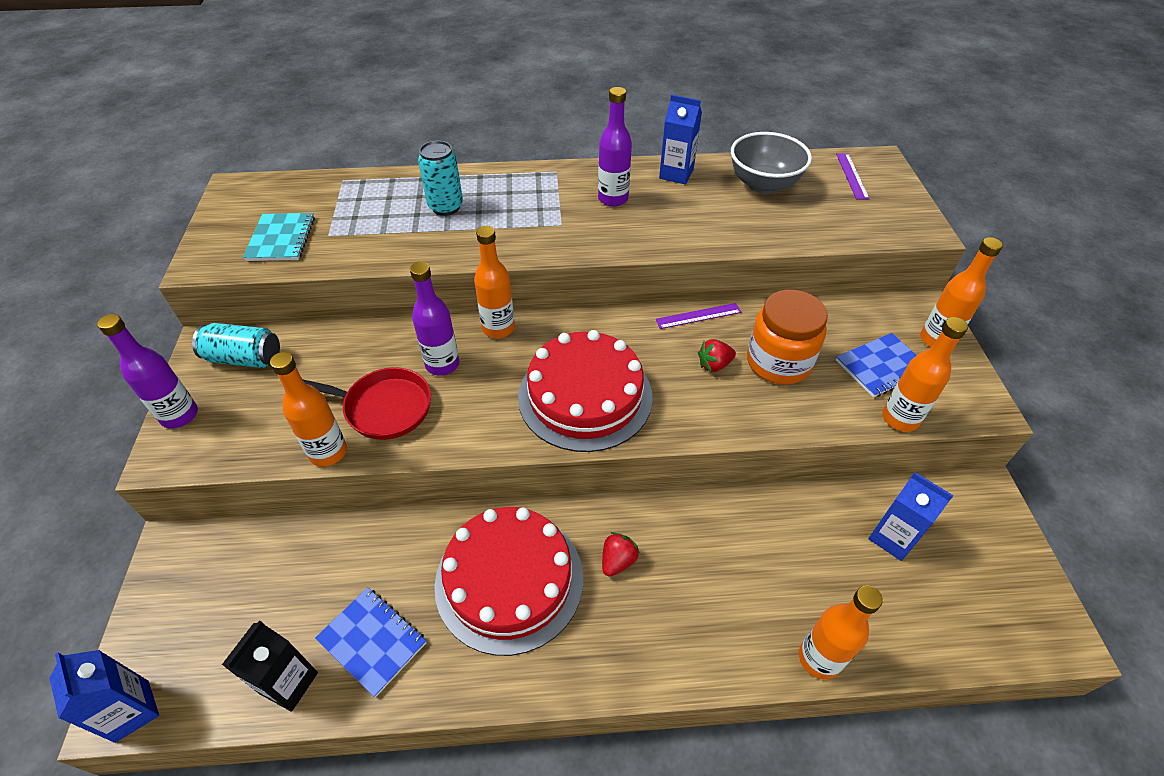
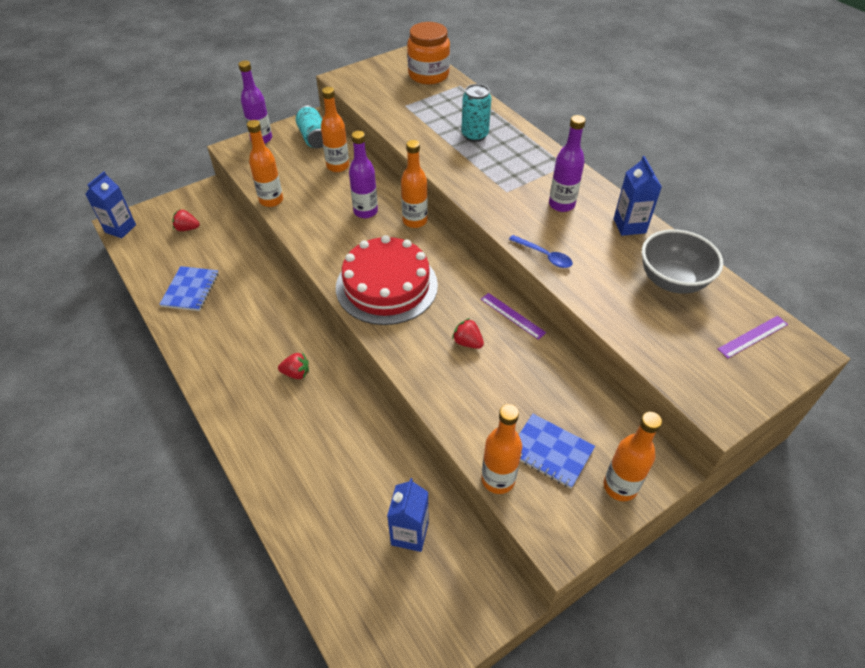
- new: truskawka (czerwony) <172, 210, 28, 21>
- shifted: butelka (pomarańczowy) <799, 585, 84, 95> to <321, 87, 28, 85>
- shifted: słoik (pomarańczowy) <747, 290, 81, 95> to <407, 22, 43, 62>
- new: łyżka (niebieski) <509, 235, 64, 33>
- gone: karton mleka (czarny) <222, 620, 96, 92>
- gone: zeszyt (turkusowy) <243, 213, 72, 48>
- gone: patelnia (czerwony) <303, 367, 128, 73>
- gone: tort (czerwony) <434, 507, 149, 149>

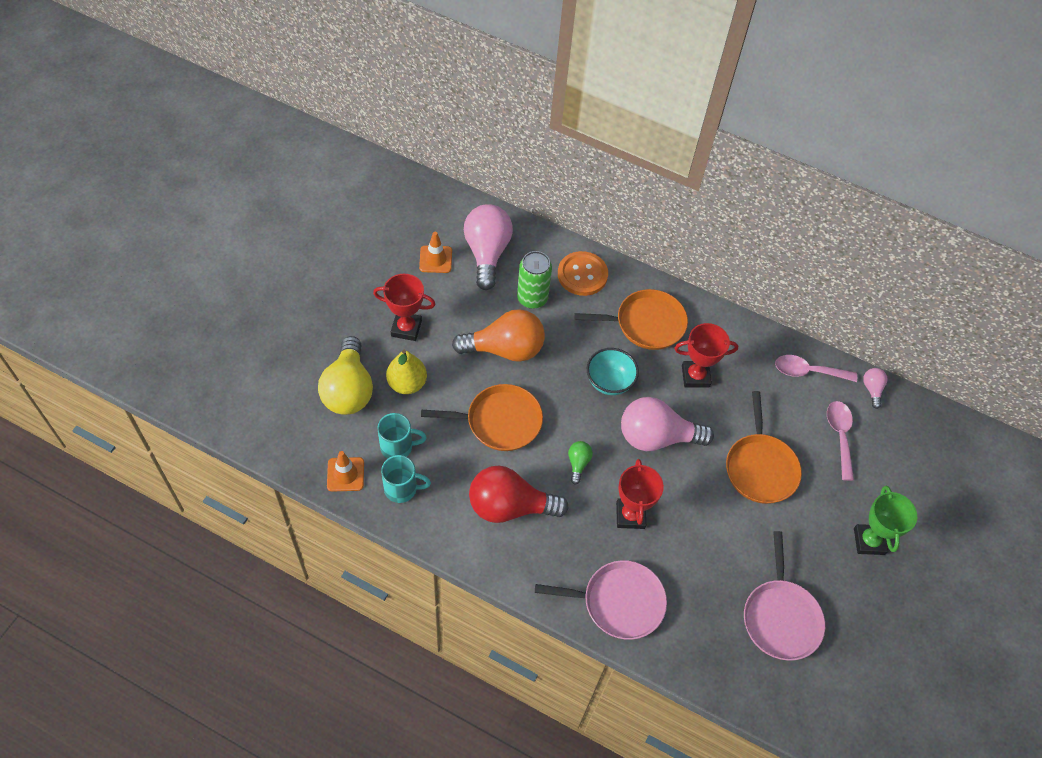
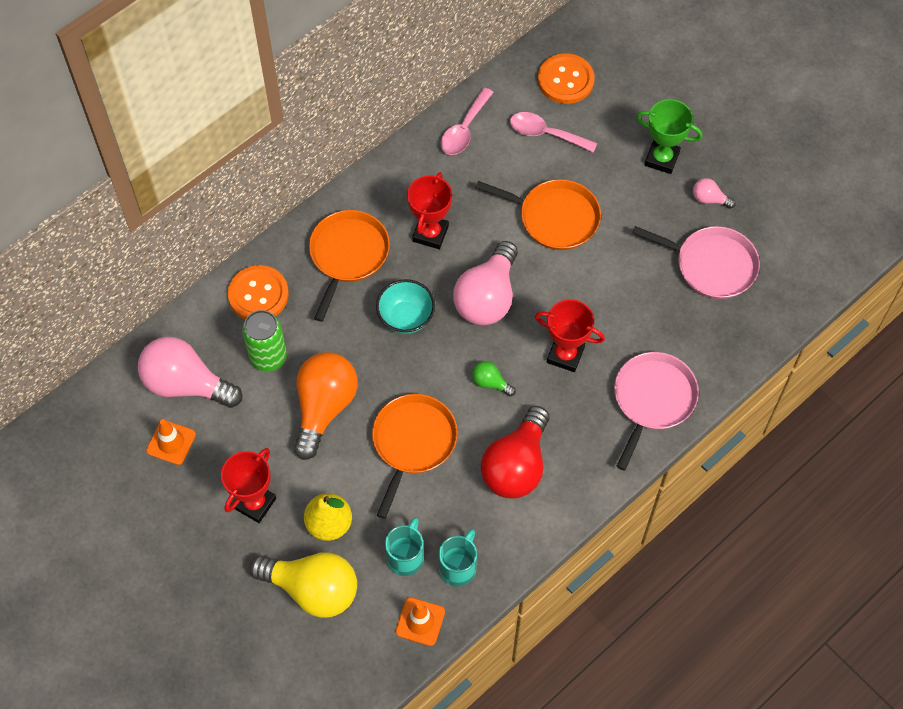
- new: guzik (pomarańczowy) <538, 53, 57, 51>
- shifted: żarówka (różowy) <863, 368, 25, 41> to <693, 178, 43, 31>

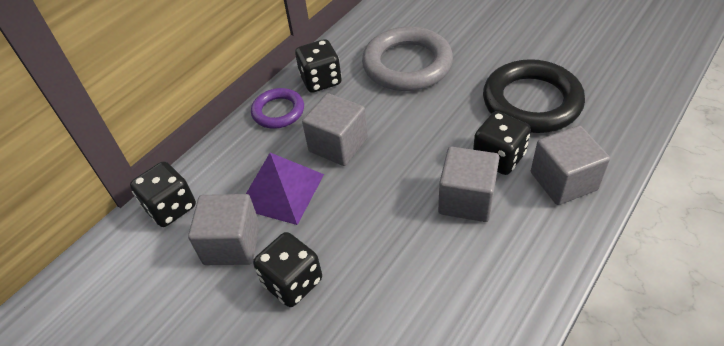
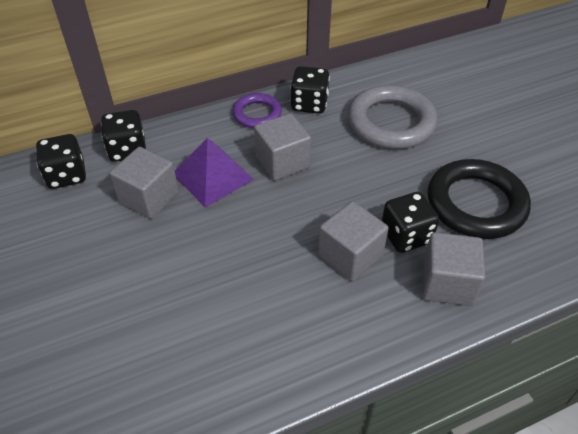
- shifted: kostka do gry (czarny) <253, 232, 69, 75> to <36, 134, 50, 55>

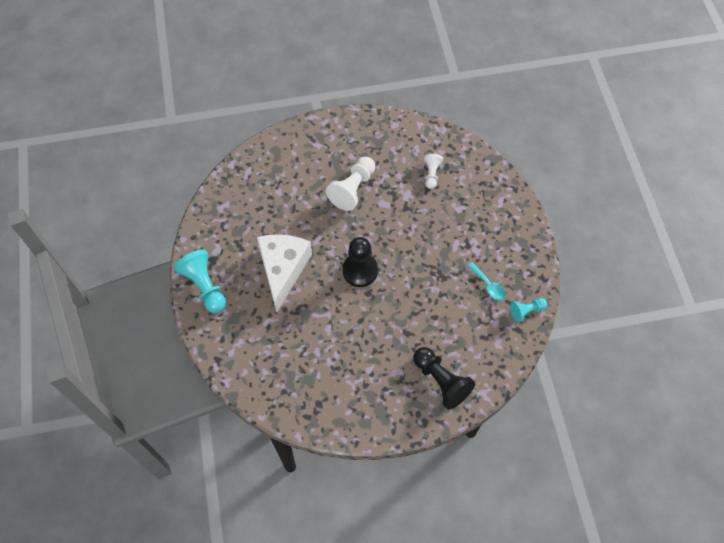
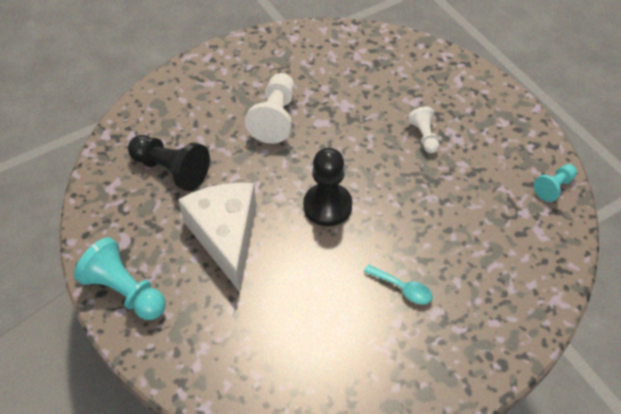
- shifted: pionek (czarny) <413, 347, 62, 63> to <128, 135, 82, 56>
- shifted: łyżka (turkusowy) <467, 262, 38, 38> to <364, 264, 69, 40>
- shifted: pionek (biały) <424, 154, 19, 35> to <407, 106, 32, 47>

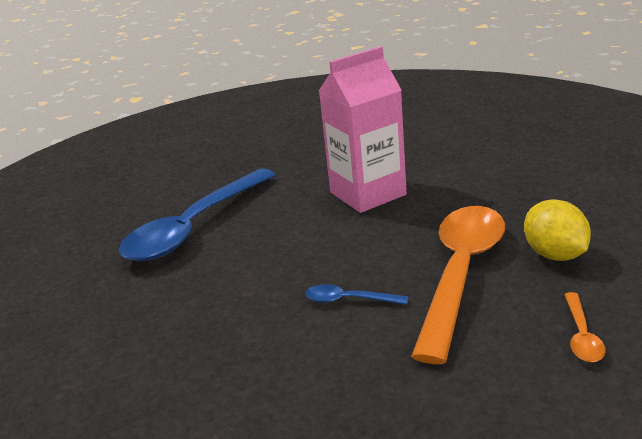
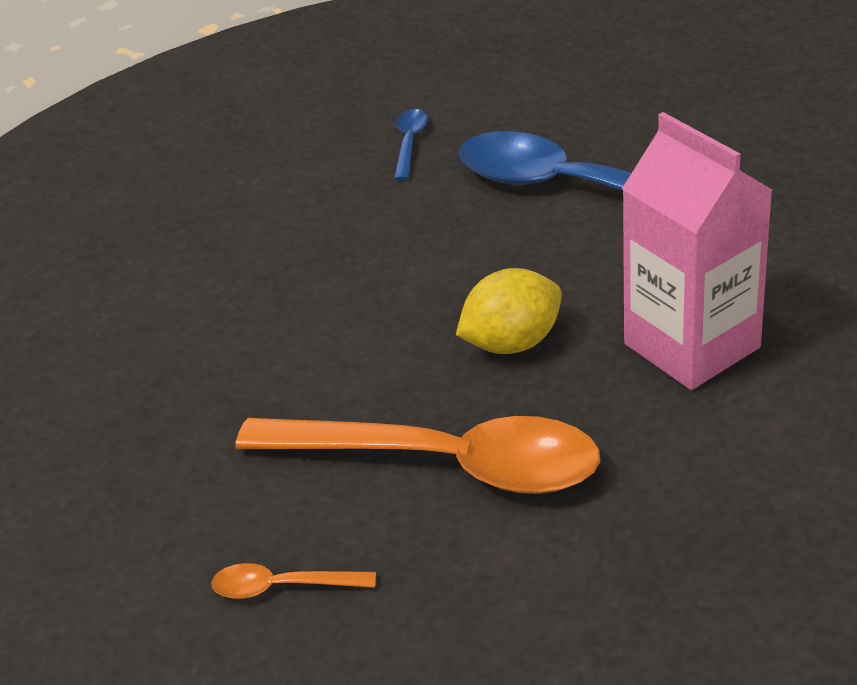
- shifted: łyżka (niebieski) <305, 284, 103, 21> to <394, 109, 34, 72>
- shifted: cytryna (żółty) <524, 199, 67, 62> to <456, 268, 106, 86>

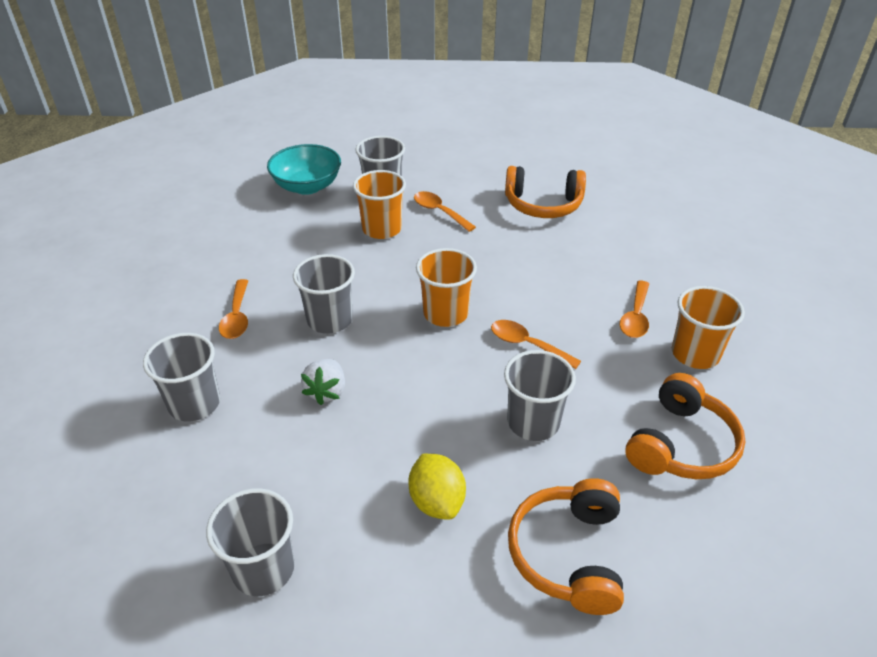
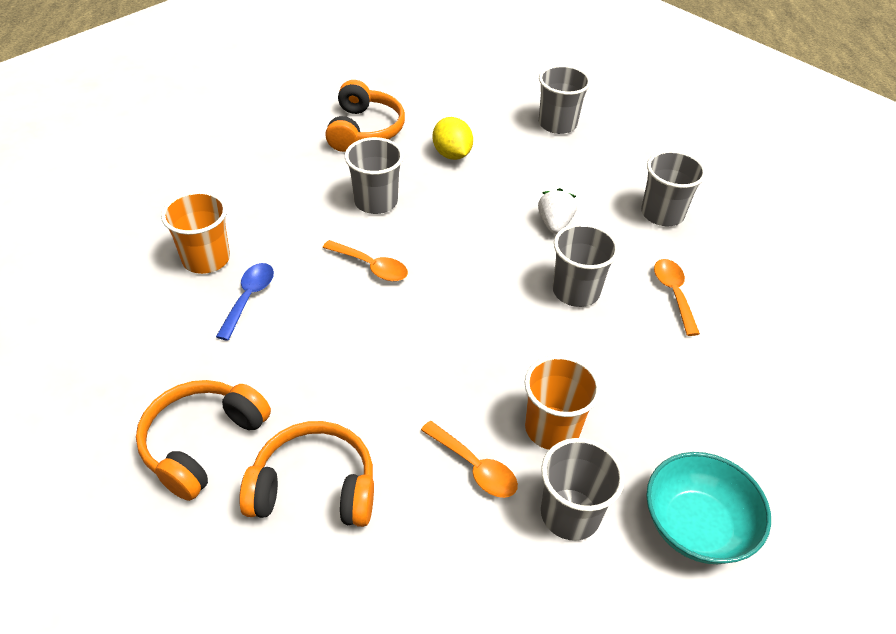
- shifted: słuchawki (pomarańczowy) <625, 373, 121, 106> to <136, 380, 135, 121>
- repainted: łyżka (pomarańczowy) <620, 281, 29, 57> to łyżka (niebieski) <216, 263, 58, 78>
- gone: szklanka (pomarańczowy) <416, 248, 61, 79>

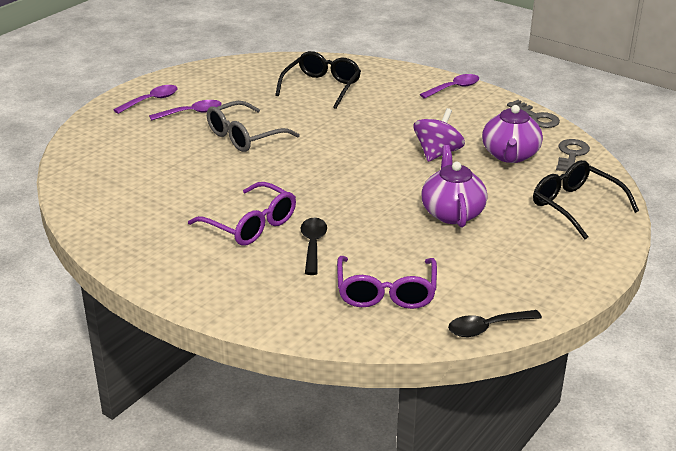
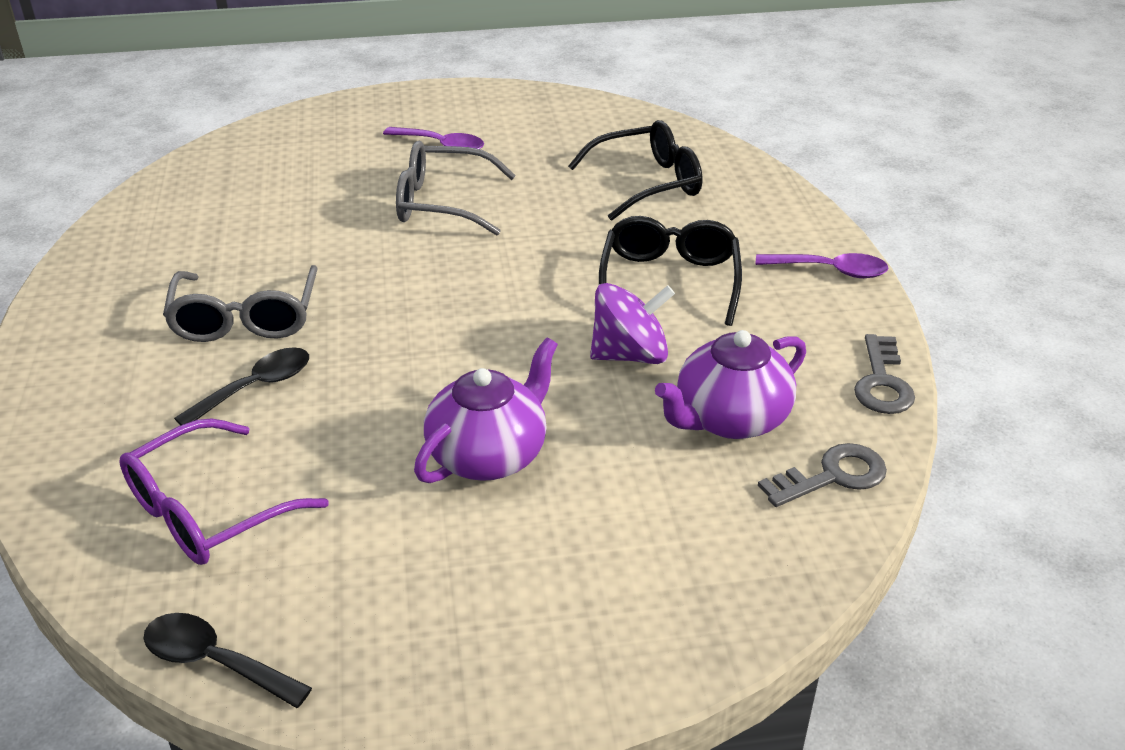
- repainted: okulary (fioletowy) <188, 182, 108, 64> to okulary (szary) <163, 265, 155, 77>
- shifted: okulary (czarny) <533, 160, 106, 79> to <599, 216, 143, 110>
- gone: łyżka (fioletowy) <114, 85, 64, 29>

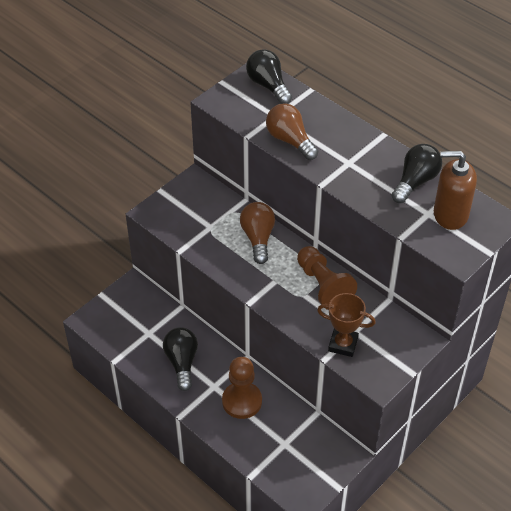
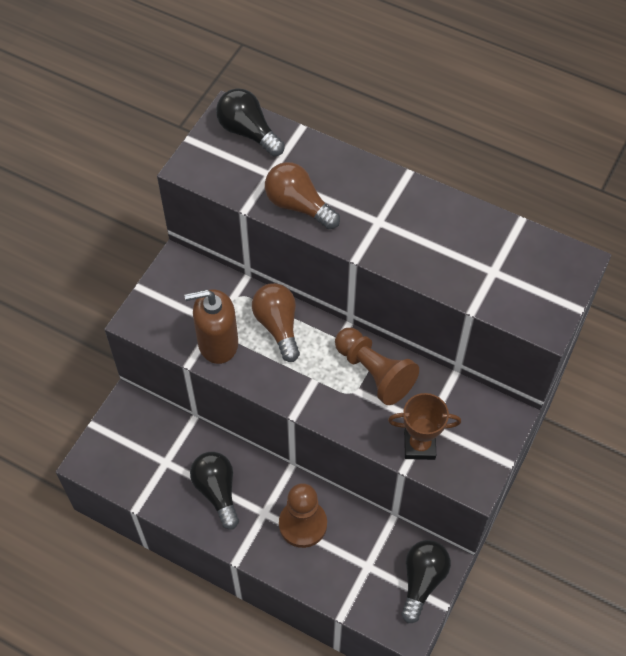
- shifted: dozownik mydła (brązowy) <434, 151, 43, 79> to <185, 289, 53, 75>
- shifted: żarówka (czarny) <391, 144, 51, 59> to <401, 540, 50, 83>

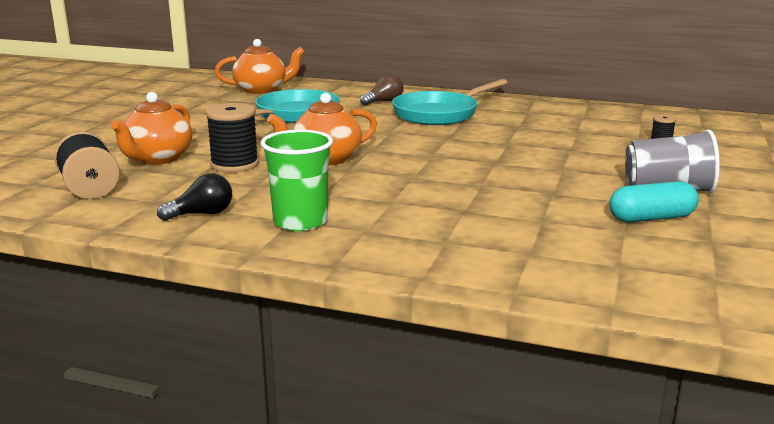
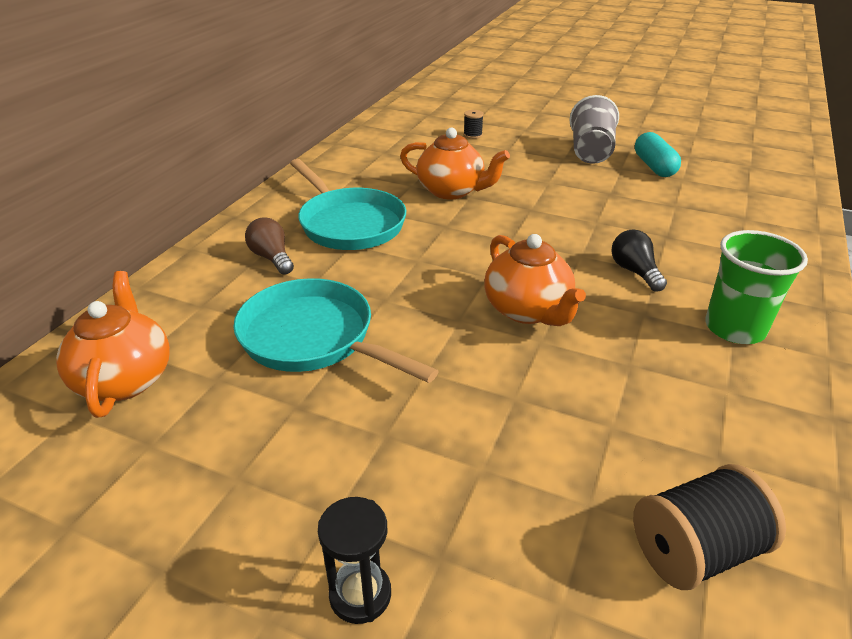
- new: klepsydra (czarny) <318, 497, 73, 127>
- shifted: imbryk (pomarańczowy) <111, 92, 81, 73> to <400, 127, 110, 73>
- shifted: żarówka (czarny) <157, 173, 75, 48> to <612, 229, 55, 63>
- gone: szpulka (czarny) <206, 103, 53, 69>

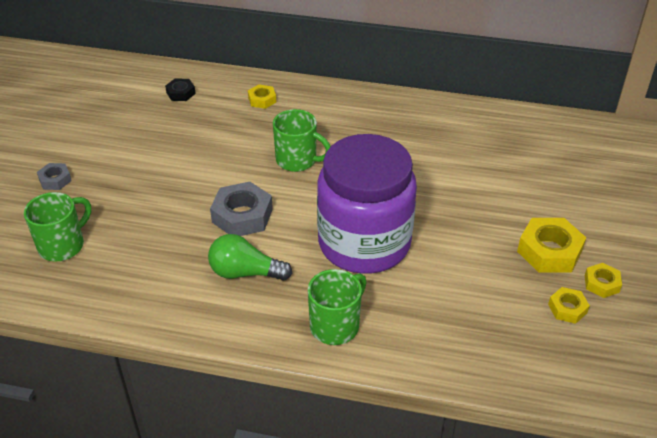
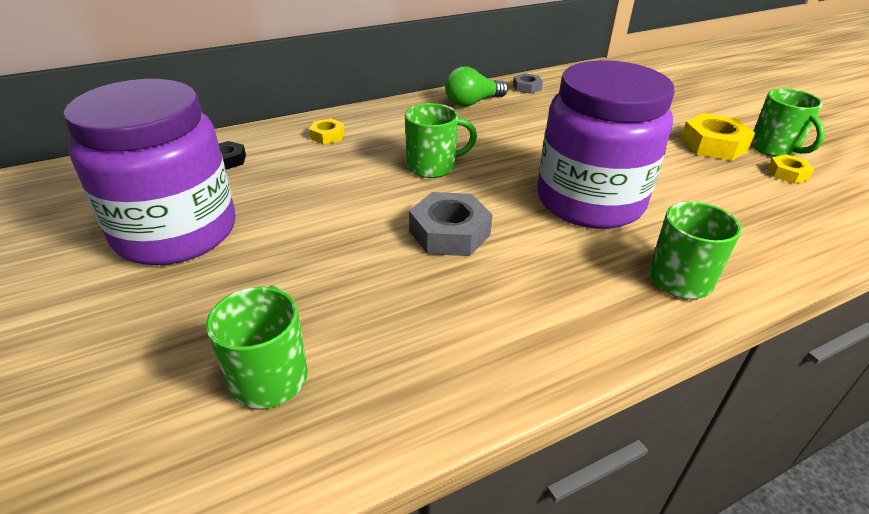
- new: słoik (fioletowy) <63, 79, 173, 186>
- shifted: żarówka (zielony) <208, 234, 84, 47> to <445, 67, 63, 40>
- shifted: nakrętka (szary) <37, 163, 35, 27> to <513, 73, 30, 21>
- swapped: nakrętka (żółty) <585, 263, 37, 35> to kubek (zielony) <751, 88, 74, 69>

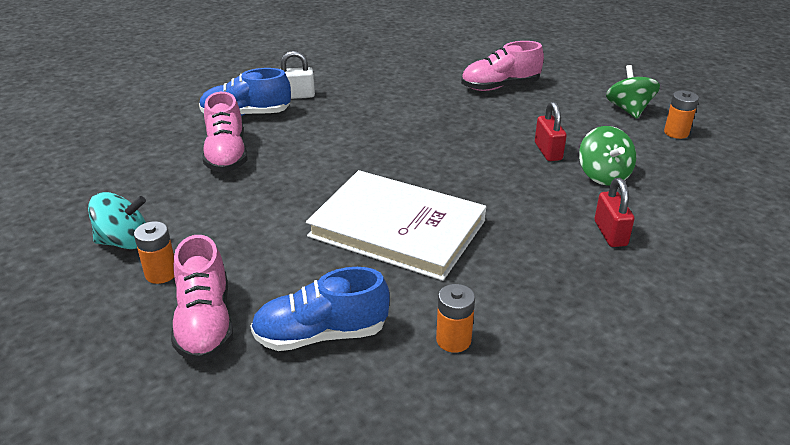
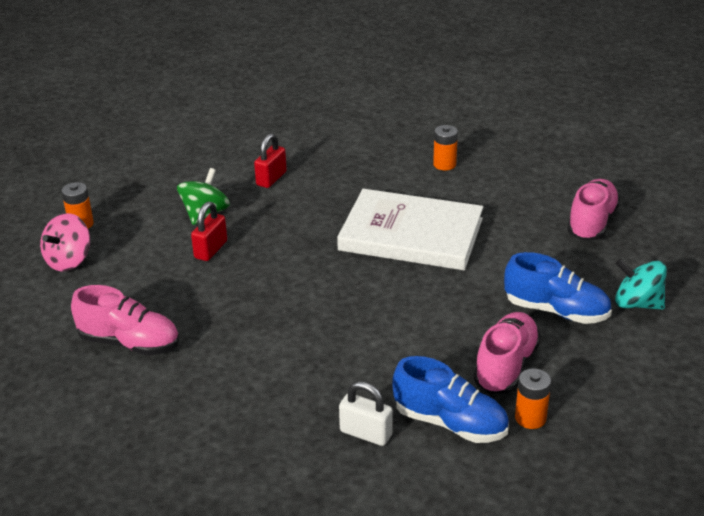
- repainted: bączek (zielony) <606, 65, 54, 54> to bączek (różowy) <40, 213, 50, 58>
- rotated: książka (biały) <306, 170, 180, 111> = <337, 189, 146, 81> 45 degrees counterclockwise
- shifted: but (niebieski) <251, 267, 139, 84> to <504, 252, 108, 72>
- shifted: bateria (pomarańczowy) <134, 221, 40, 63> to <515, 368, 36, 61>

